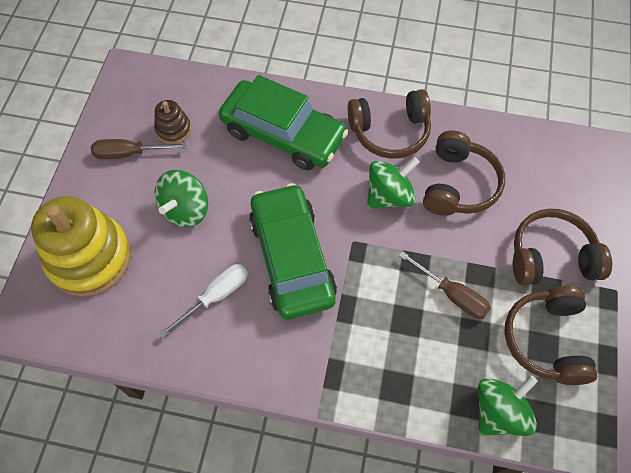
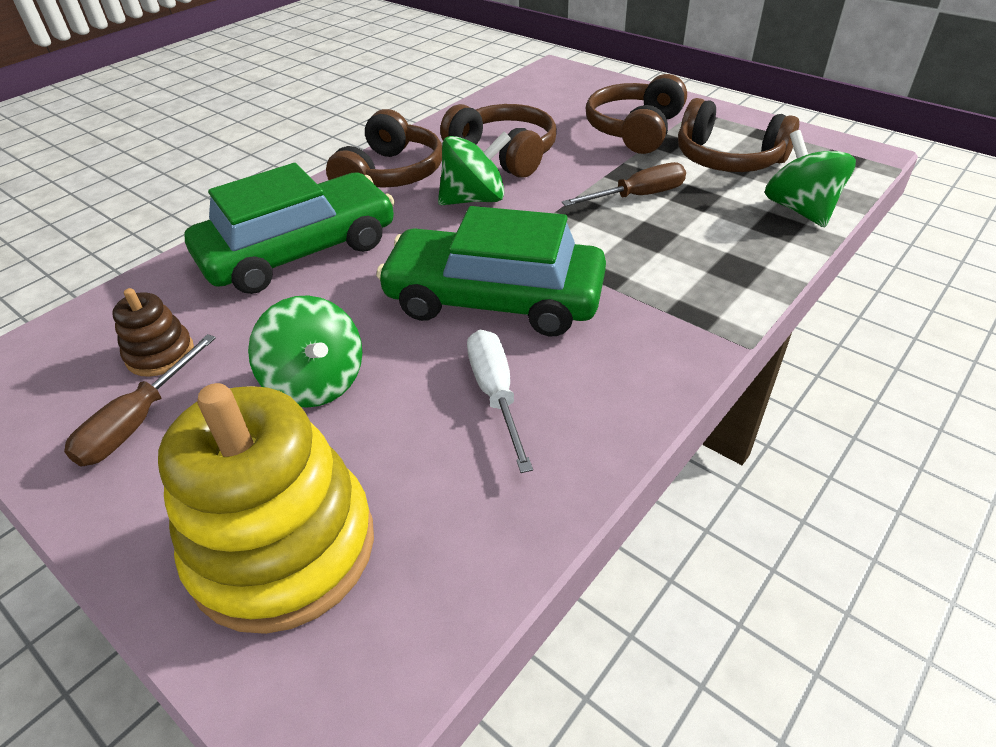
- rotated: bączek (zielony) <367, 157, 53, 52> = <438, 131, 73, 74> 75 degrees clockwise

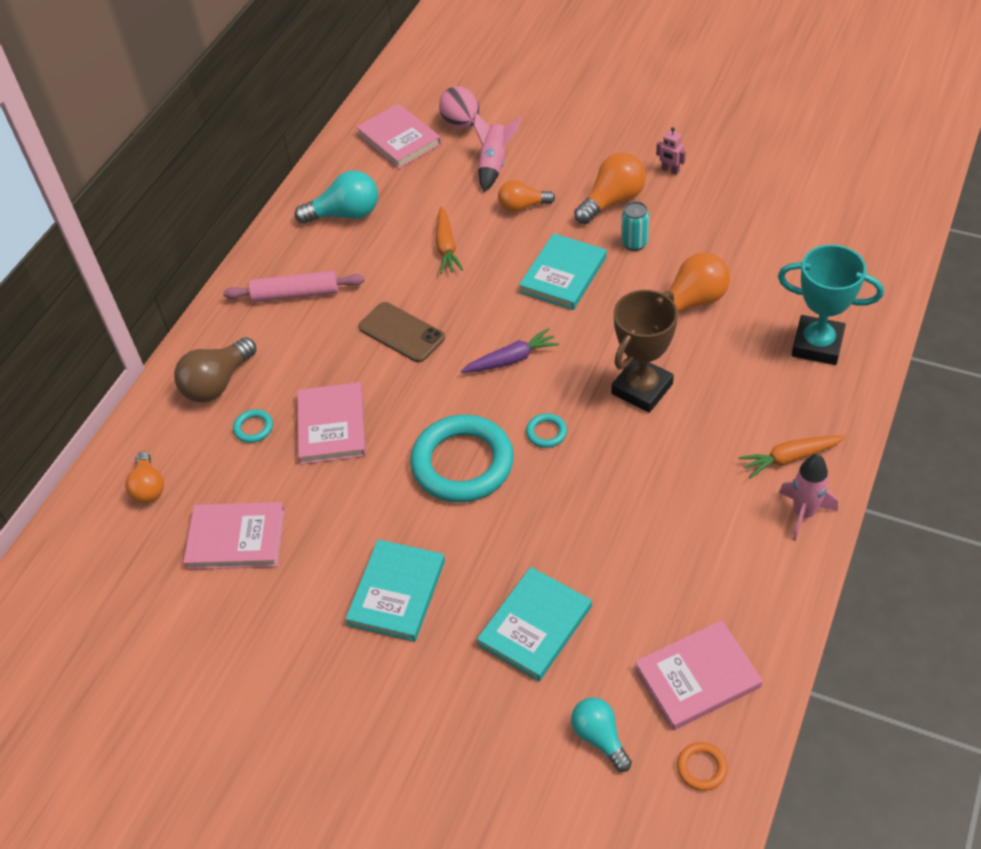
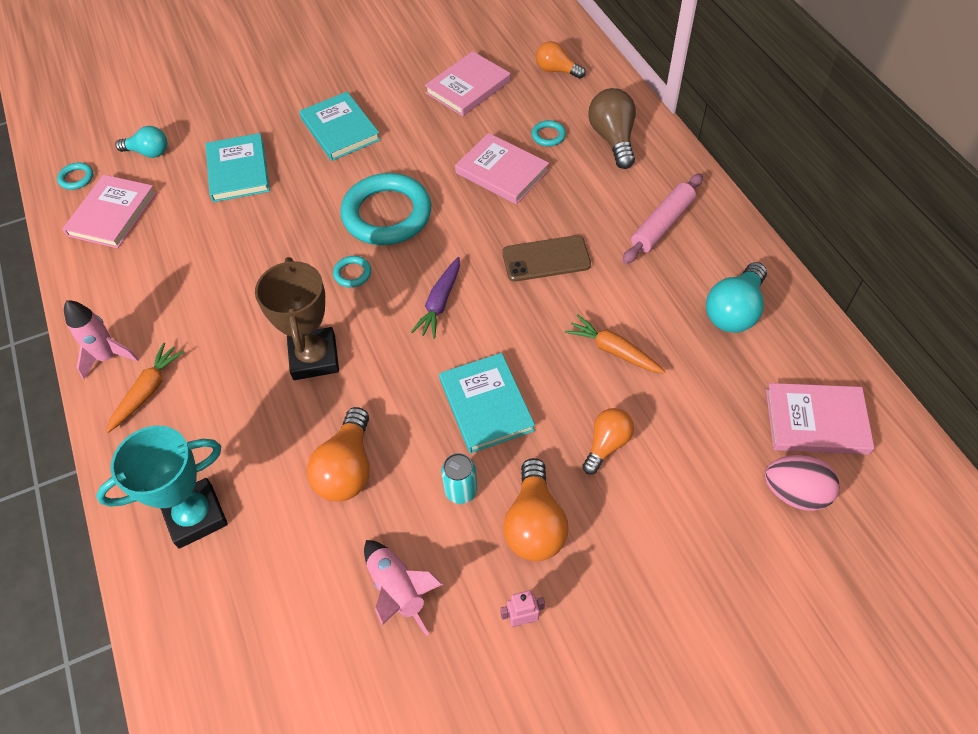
- repainted: pierścień (pomarańczowy) <677, 742, 51, 49> to pierścień (turkusowy) <57, 163, 36, 27>
- shifted: rakieta (różowy) <474, 112, 47, 80> to <364, 540, 79, 96>

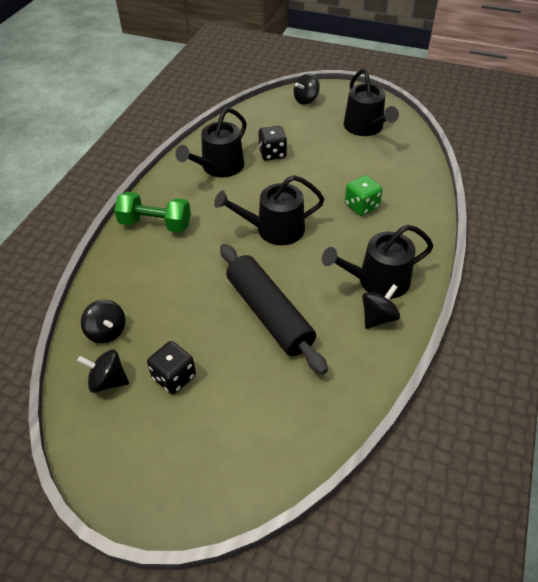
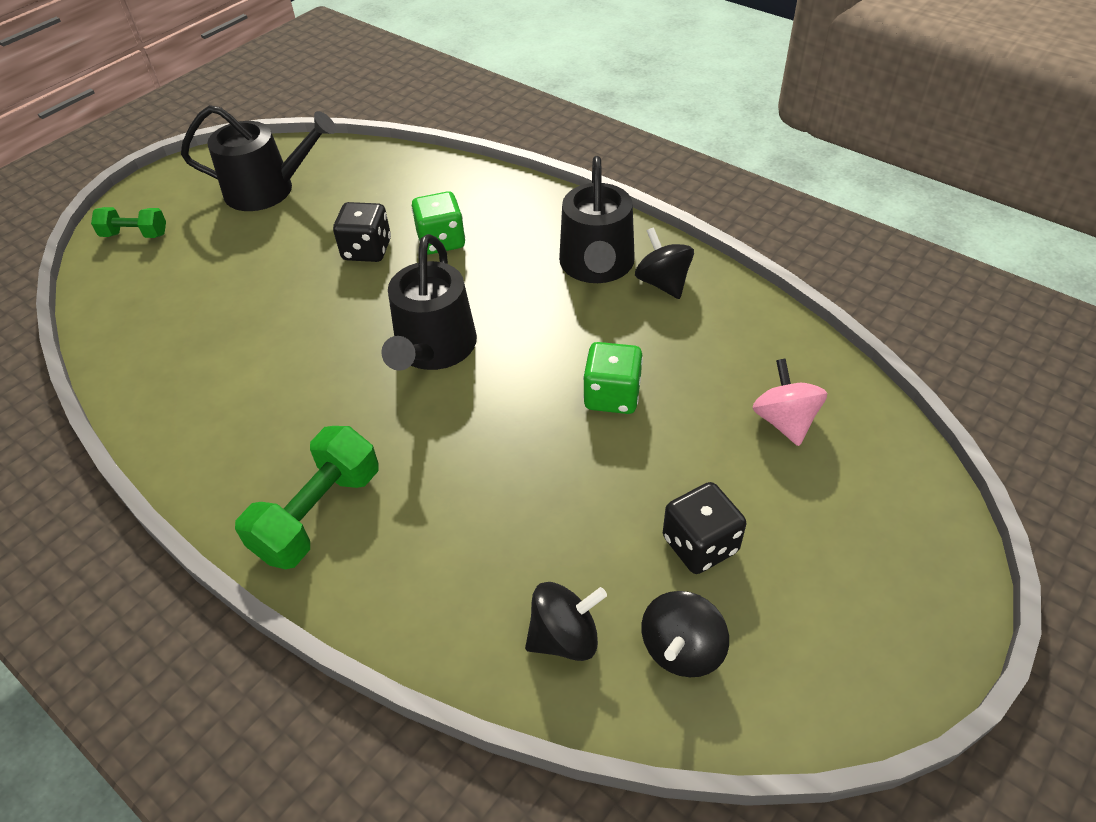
- swapped: bączek (czarny) <294, 73, 26, 32> to hantel (zielony) <91, 207, 75, 31>
- shifted: kostka do gry (czarny) <258, 126, 29, 35> to <333, 202, 58, 60>
- swapped: wałek do ciasta (czarny) <220, 244, 108, 131> to kostka do gry (zielony) <583, 342, 60, 72>
- new: bączek (różowy) <752, 359, 75, 87>
- gone: konewka (czarny) <175, 108, 72, 70>

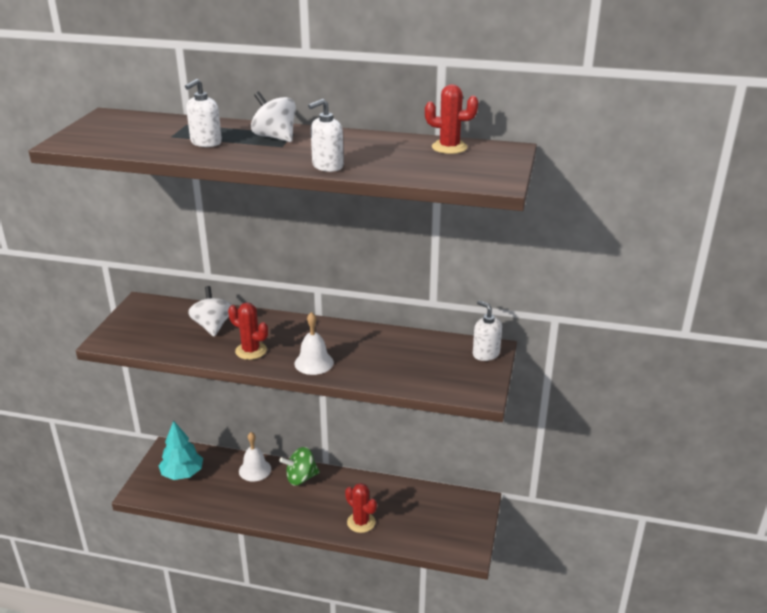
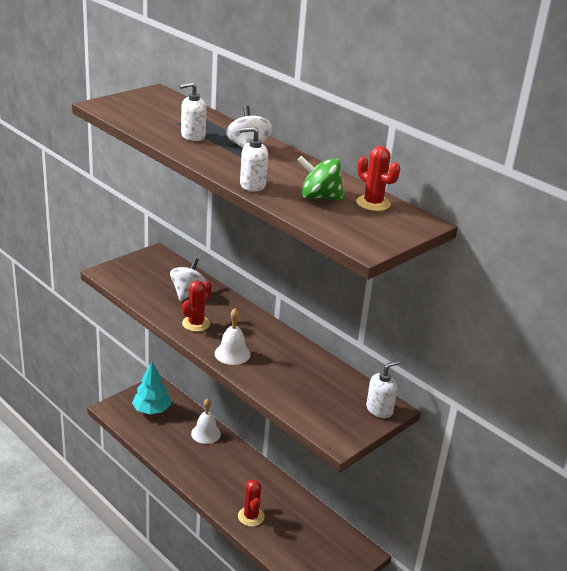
- rotated: kaktus (czerwony) <228, 302, 40, 58> = <182, 281, 30, 51> 60 degrees clockwise
- shifted: bączek (zielony) <279, 447, 41, 38> to <297, 156, 47, 45>
- rotated: dozownik mydła (biały) <473, 300, 29, 61> = <366, 360, 33, 58> 60 degrees clockwise

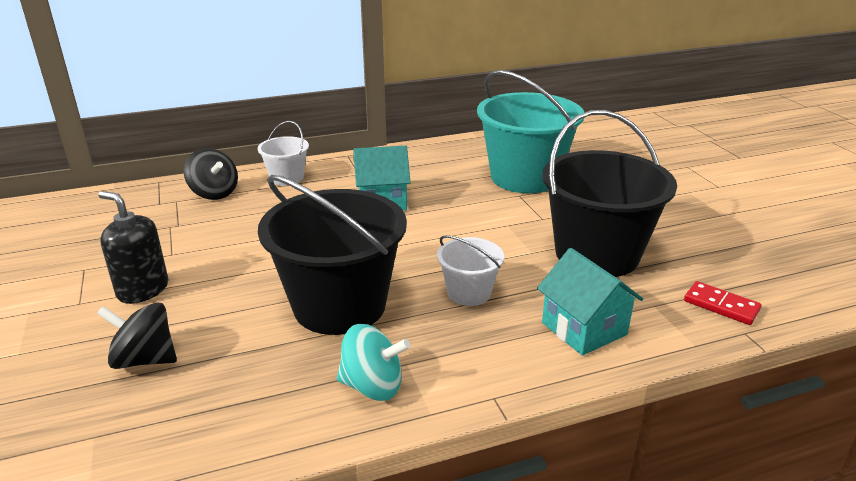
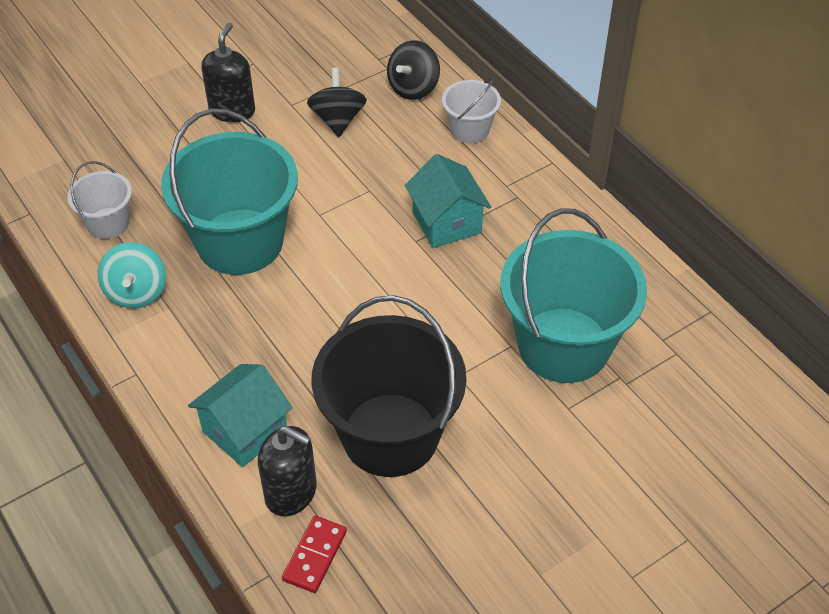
- shifted: wiadro (biały) <437, 235, 67, 71> to <67, 161, 65, 78>
- repainted: wiadro (czarny) <258, 175, 149, 160> to wiadro (turkusowy) <161, 109, 137, 166>
- new: dozownik mydła (czarny) <258, 426, 59, 90>
- shifted: bączek (czarny) <97, 302, 80, 67> to <307, 68, 60, 69>

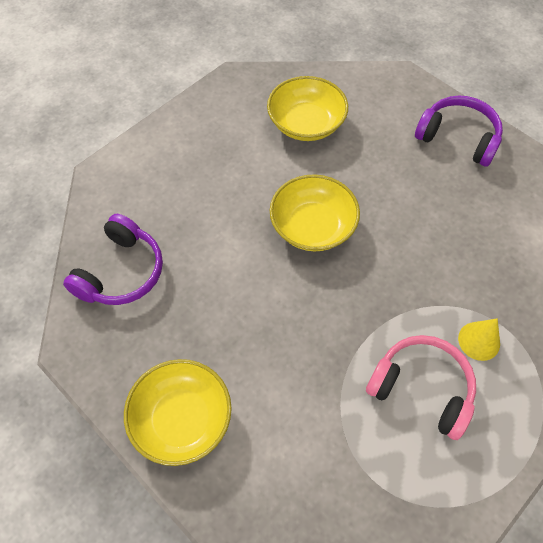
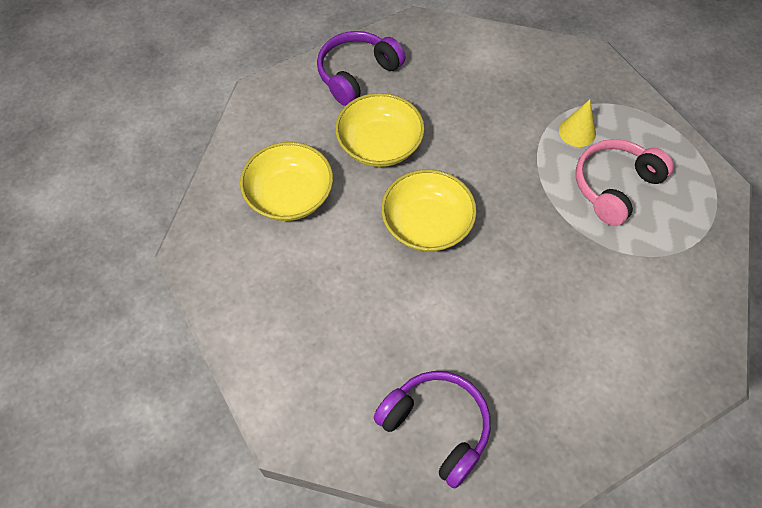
- shifted: miska (żółty) <124, 359, 108, 107> to <335, 93, 90, 74>

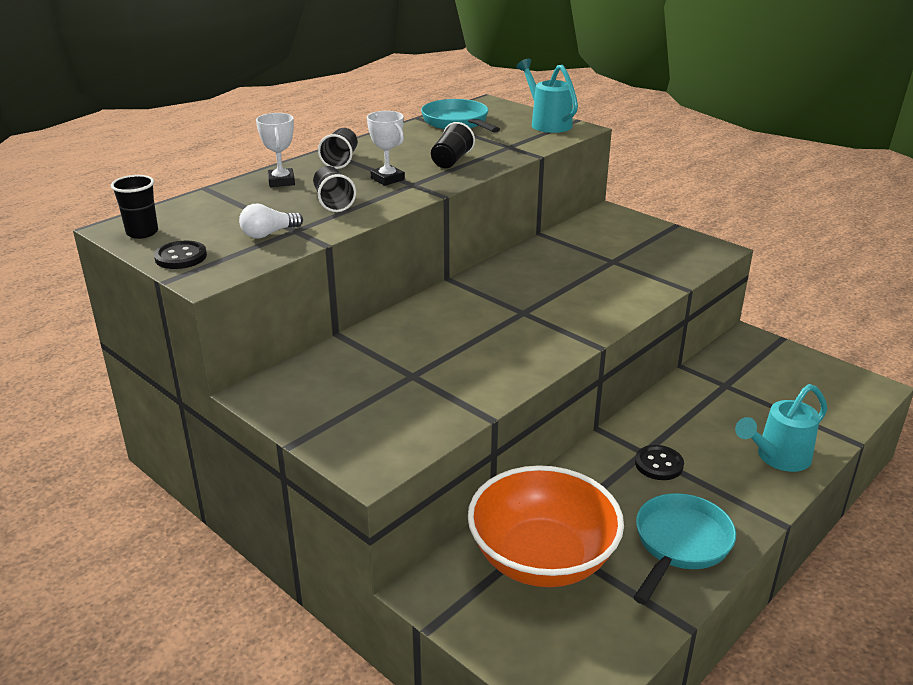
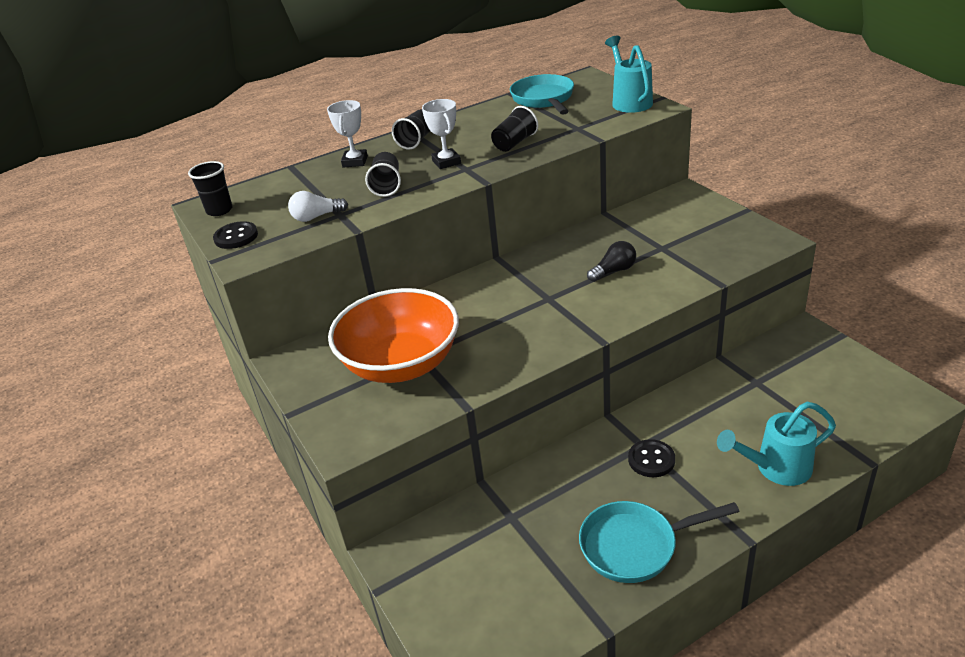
- shifted: miska (pomarańczowy) <468, 465, 156, 122> to <328, 288, 131, 95>
- rotated: patelnia (turkusowy) <633, 493, 103, 112> = <579, 501, 160, 82> 150 degrees counterclockwise
- new: żarówka (czarny) <587, 241, 49, 41>

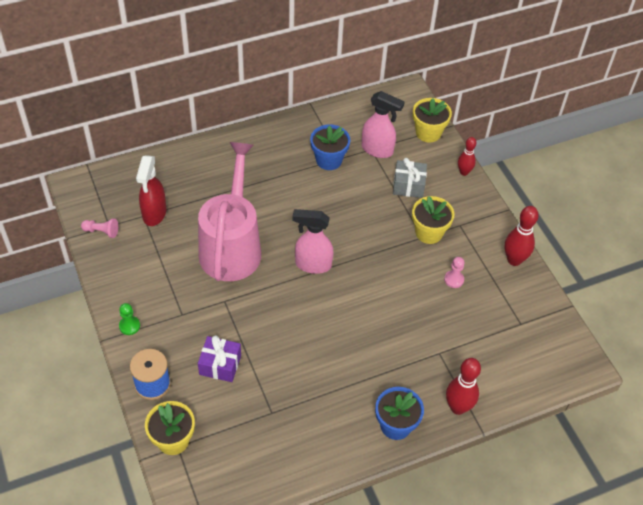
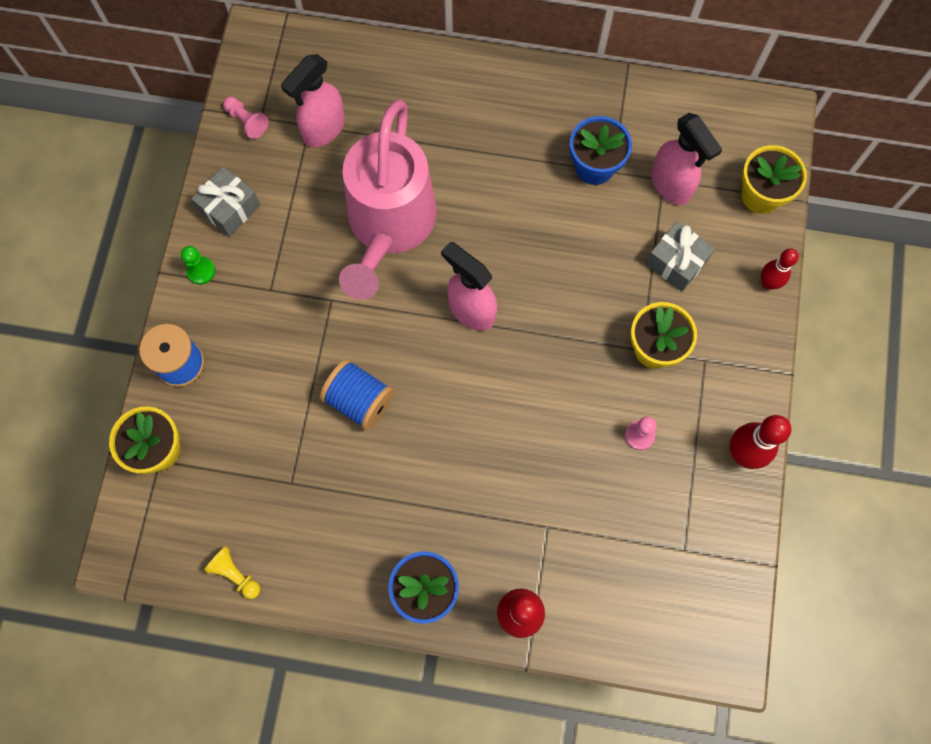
- new: prezent (szary) <191, 167, 69, 70>
- new: pionek (żółty) <204, 546, 56, 53>
- repainted: spryskiwacz (czerwony) <136, 155, 30, 71> to spryskiwacz (różowy) <281, 54, 64, 94>
- new: szpulka (niebieski) <320, 359, 74, 71>
- rotated: konewka (różowy) <198, 142, 63, 139> = <339, 99, 98, 201> 150 degrees clockwise
- gone: prezent (fioletowy) <198, 335, 43, 47>

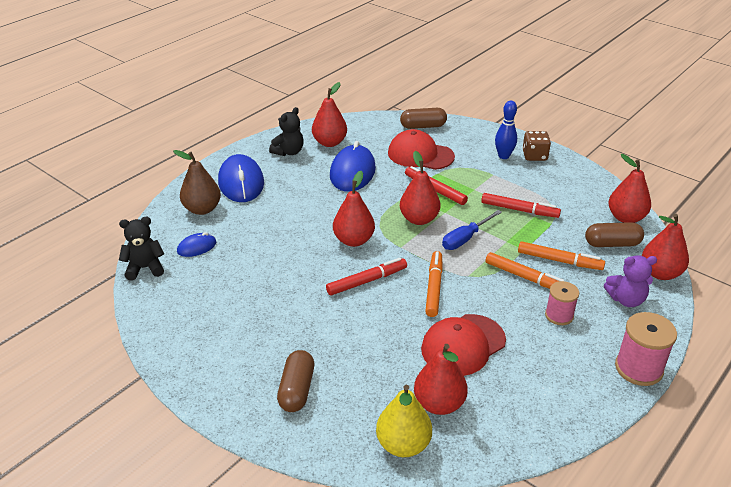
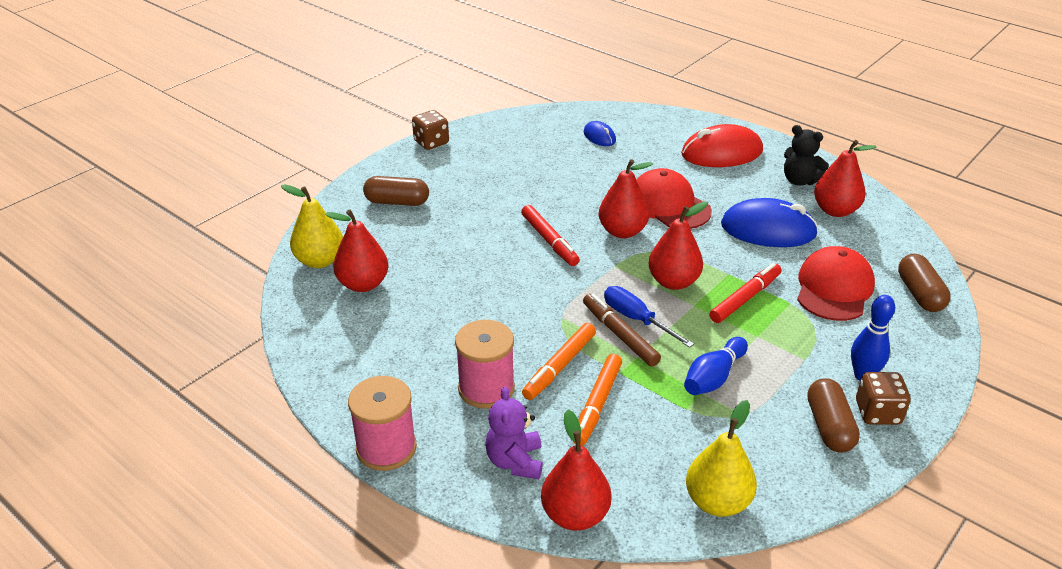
- new: kostka do gry (brązowy) <412, 110, 37, 40>
- scaled: szpulka (różowy) <545, 281, 34, 44> = <455, 320, 60, 89> x1.54
- new: flamaster (brązowy) <583, 294, 78, 73>
- shifted: czapka (czerwony) <421, 314, 85, 62> to <636, 168, 76, 61>
- repainted: myszka (niebieski) <218, 154, 46, 48> to myszka (czerwony) <681, 124, 82, 43>
- swapped: flamaster (czerwony) <481, 193, 80, 25> to kręgiel (niebieski) <684, 337, 64, 58>
- repainted: gruszka (czerwony) <609, 154, 42, 69> to gruszka (żółty) <686, 400, 71, 117>
- shifted: kapsułka (brązowy) <585, 222, 59, 25> to <807, 378, 53, 75>
- gone: miś (czarny) <119, 217, 45, 63>
- gone: gruszka (brązowy) <173, 150, 48, 65>
- gone: flamaster (pomarańczowy) <425, 251, 18, 66>

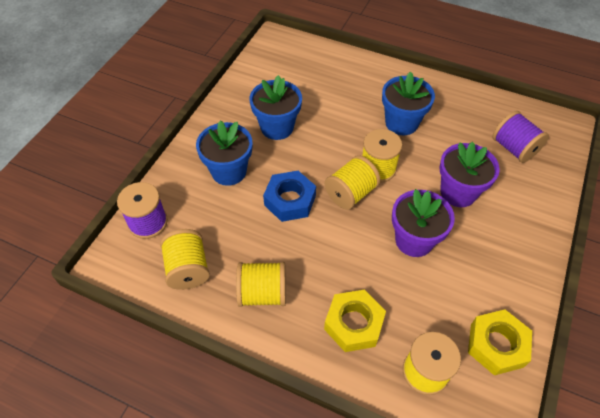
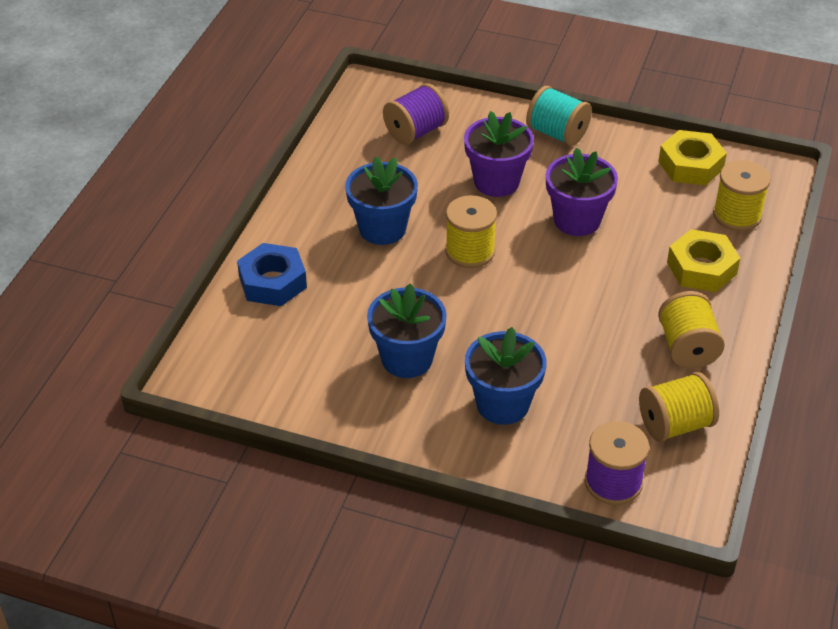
- shifted: nakrętka (niebieski) <263, 171, 53, 51> to <237, 243, 70, 63>
- new: szpulka (turkusowy) <526, 86, 66, 60>
- gone: szpulka (żółty) <325, 155, 56, 55>

